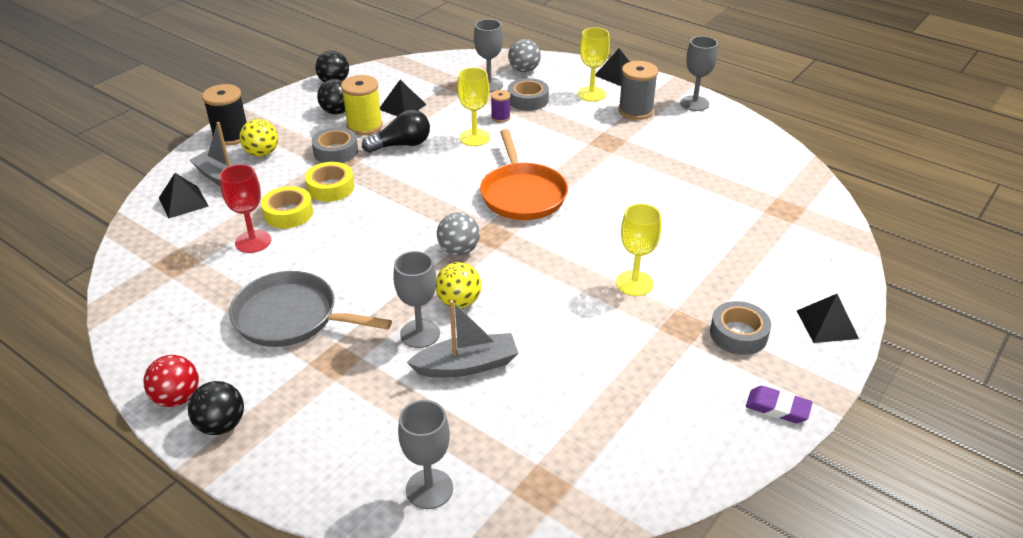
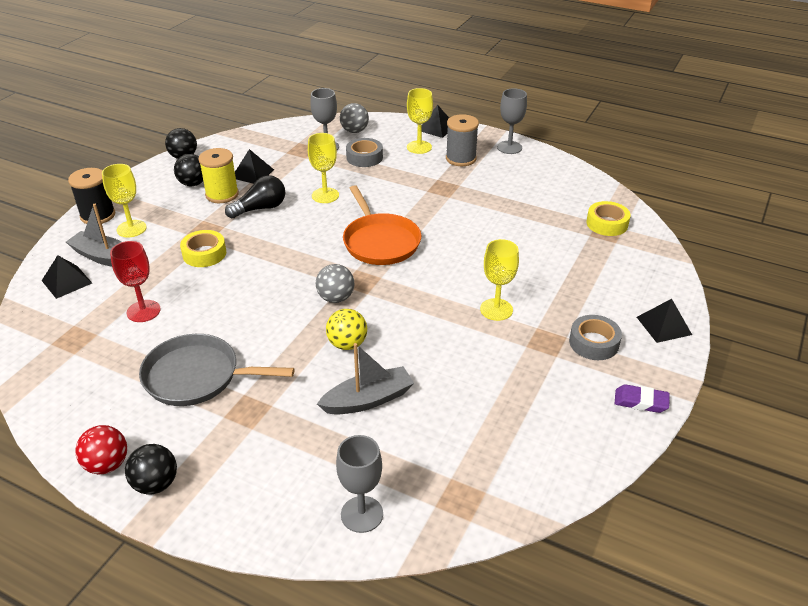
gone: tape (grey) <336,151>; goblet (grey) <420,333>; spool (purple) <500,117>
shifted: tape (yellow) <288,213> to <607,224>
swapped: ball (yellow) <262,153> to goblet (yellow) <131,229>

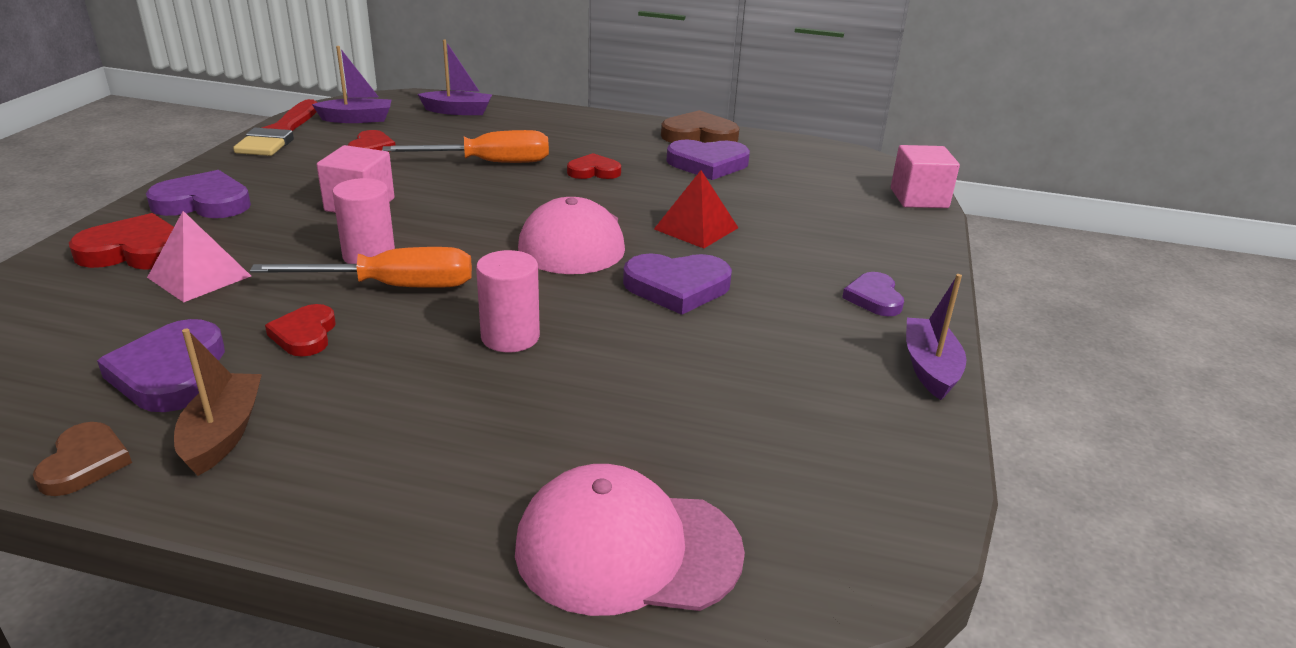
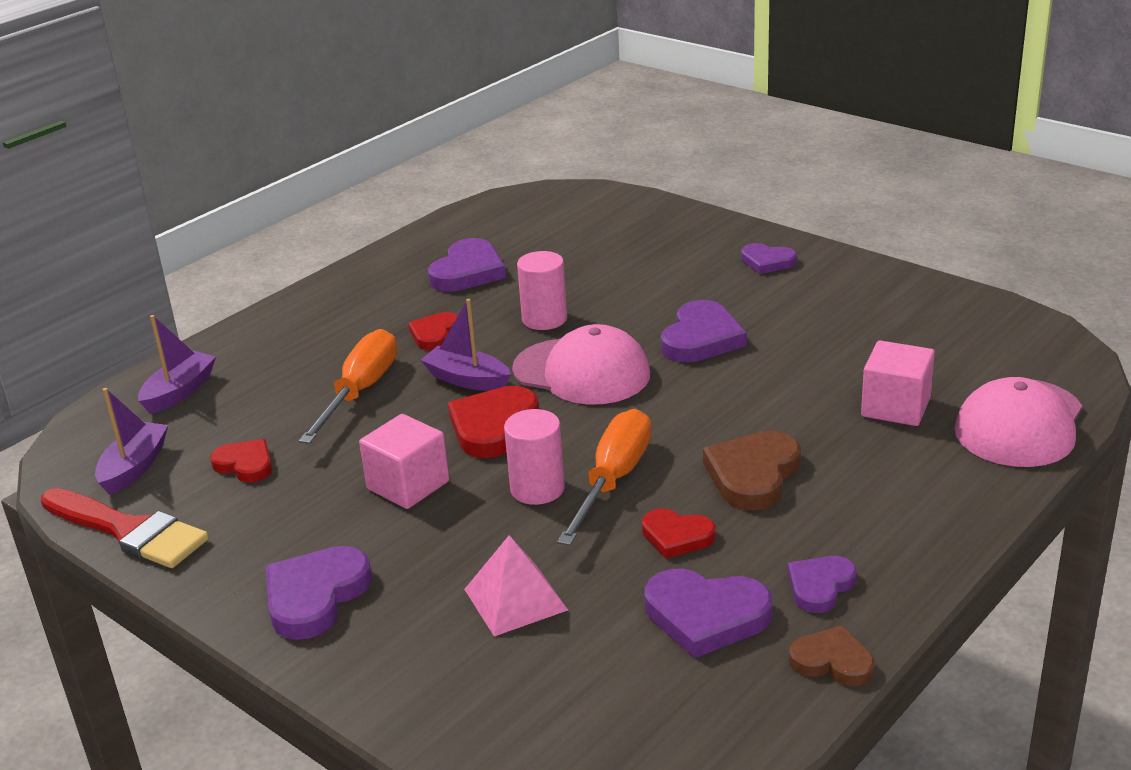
gone: pyramid (red) <696,228>
shifted: boat (purple) <930,368> to <467,380>; heart (red) <135,251> to <493,426>; cylinder (pink) <510,337> to <544,319>; heart (brown) <699,135> to <753,475>; cube (pink) <919,198> to <895,407>
swapped: boat (brown) <223,434> to heart (purple) <820,586>

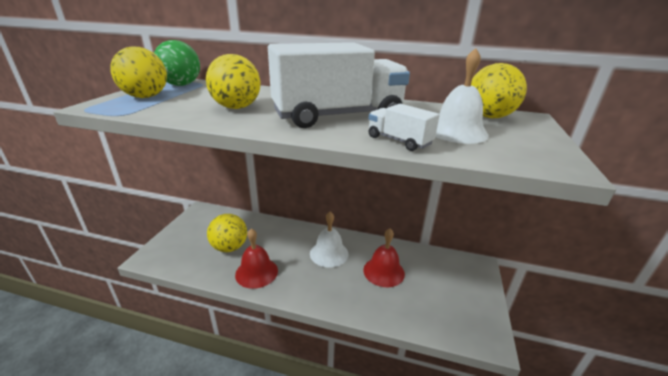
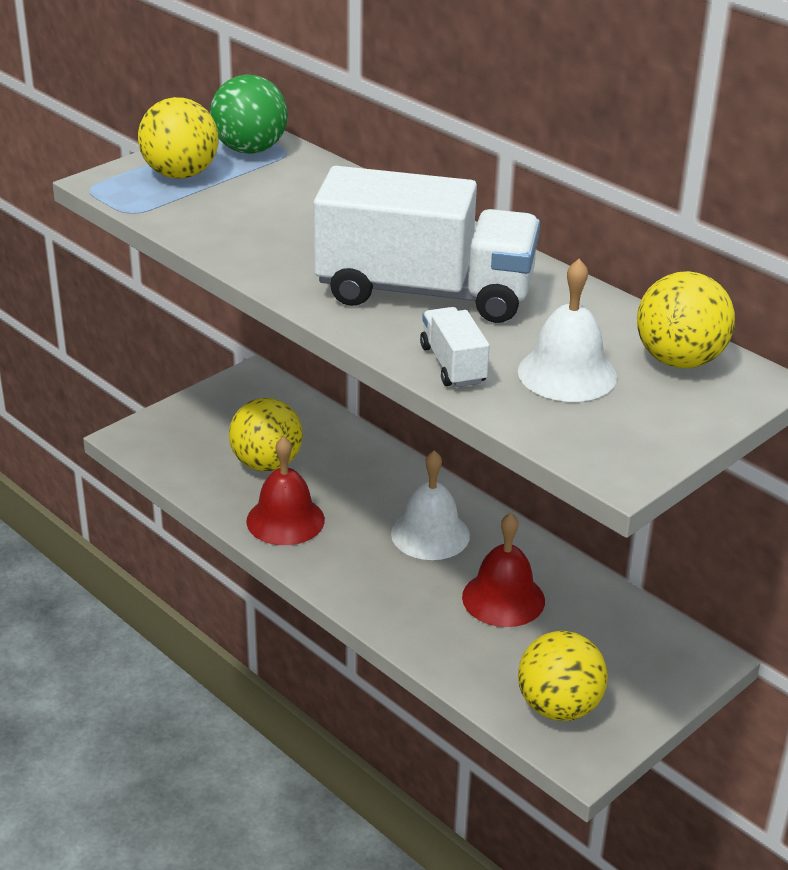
shifted: ball (yellow) <236,107> to <558,707>

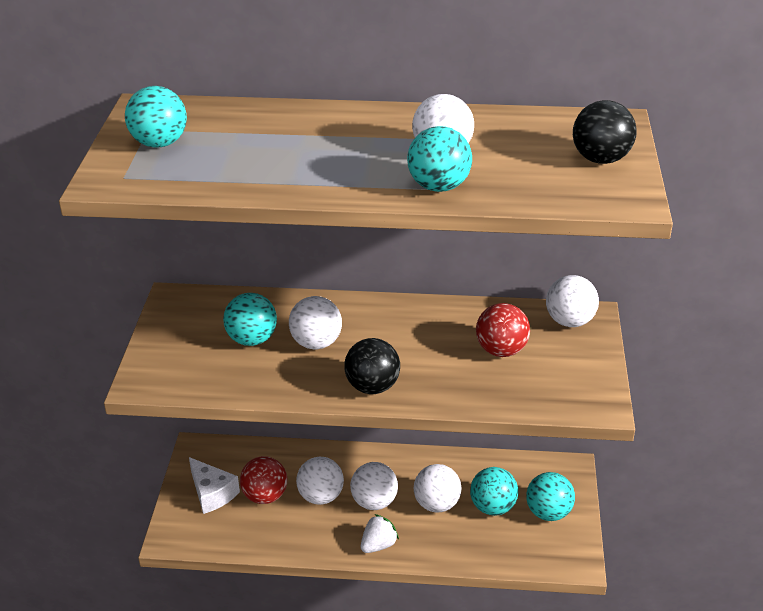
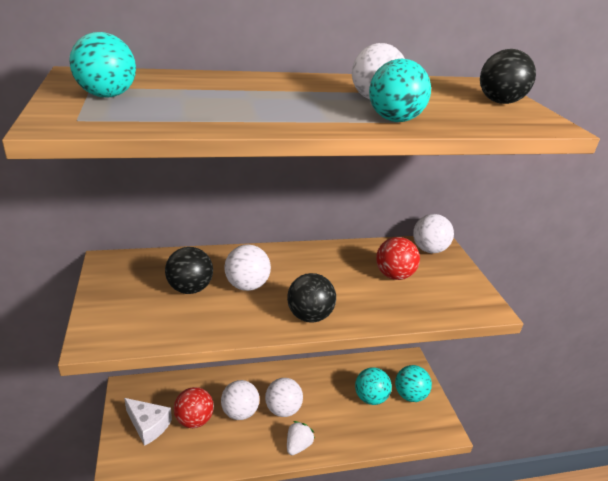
gone: ball (white) <436,504>
repainted: ball (turquoise) <252,339> to ball (black) <190,288>

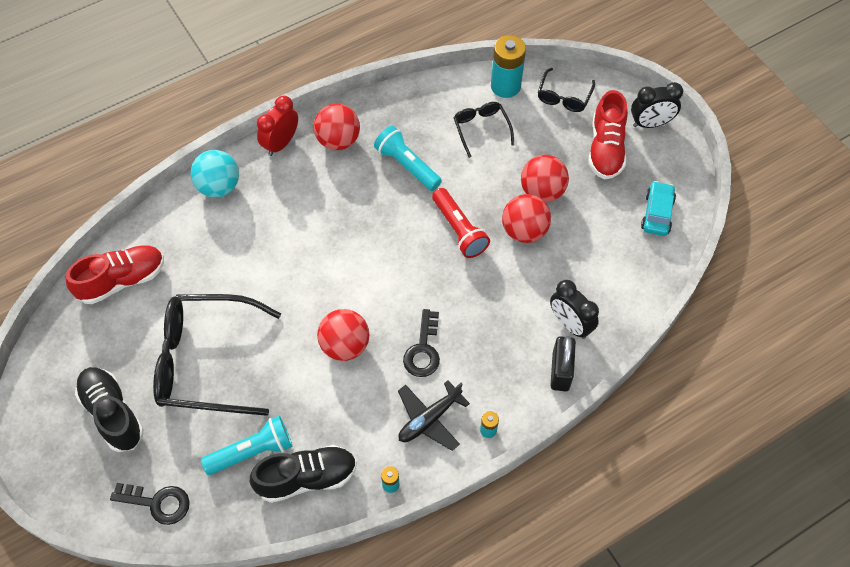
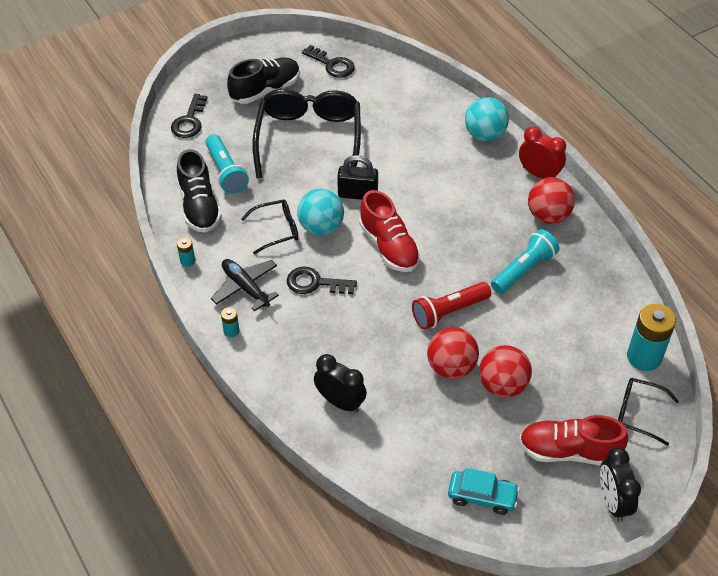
new: key (black) <332,64>
shifted: glasses (black) <481,129> to <276,230>; padlock (black) <560,371> to <357,194>; shoe (red) <122,280> to <389,246>
repainted: ball (red) <345,345> to ball (turquoise) <321,227>
rotated: clock (black) <570,324> = <340,402> 75 degrees clockwise

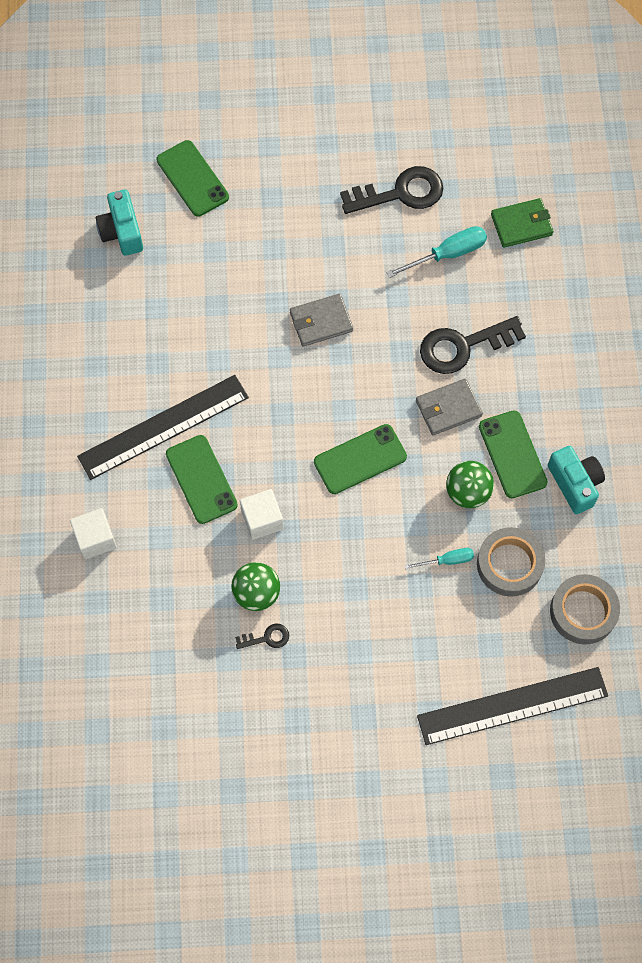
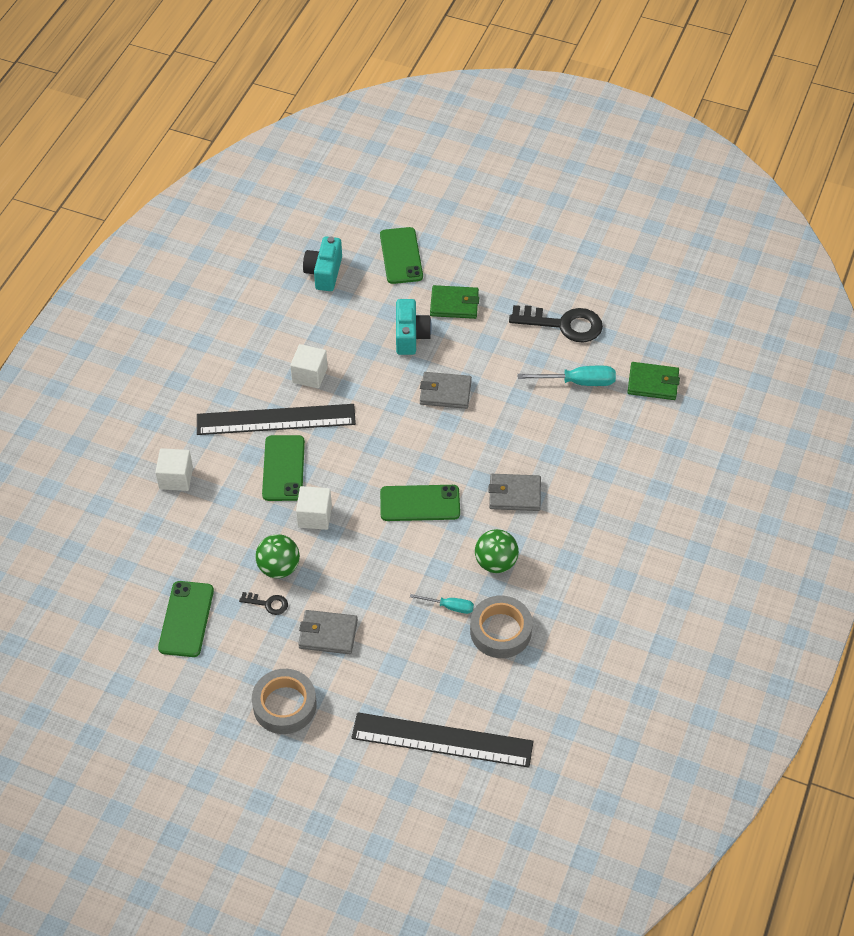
gone: key (black) <463,346>
new: cube (white) <309,375>; wallet (grey) <328,634>; wallet (green) <454,304>
shifted: phone (green) <512,454> to <186,619>; tape (grey) <583,612> to <284,705>; camera (turquoise) <575,483> to <410,336>

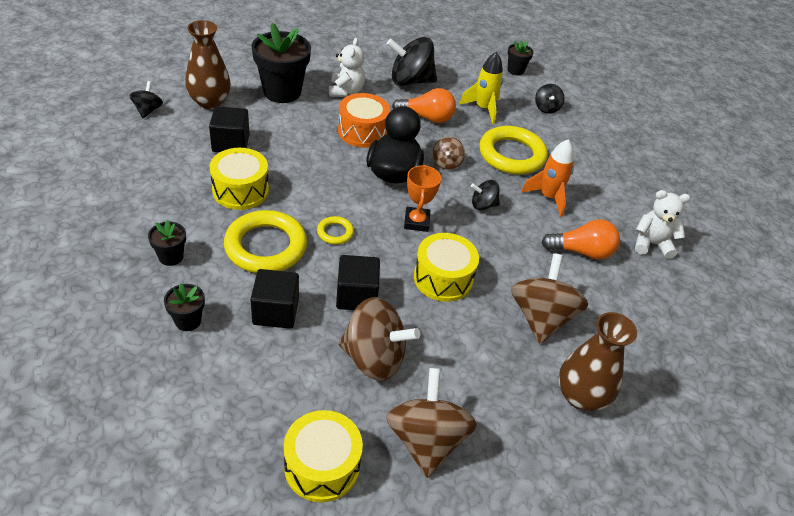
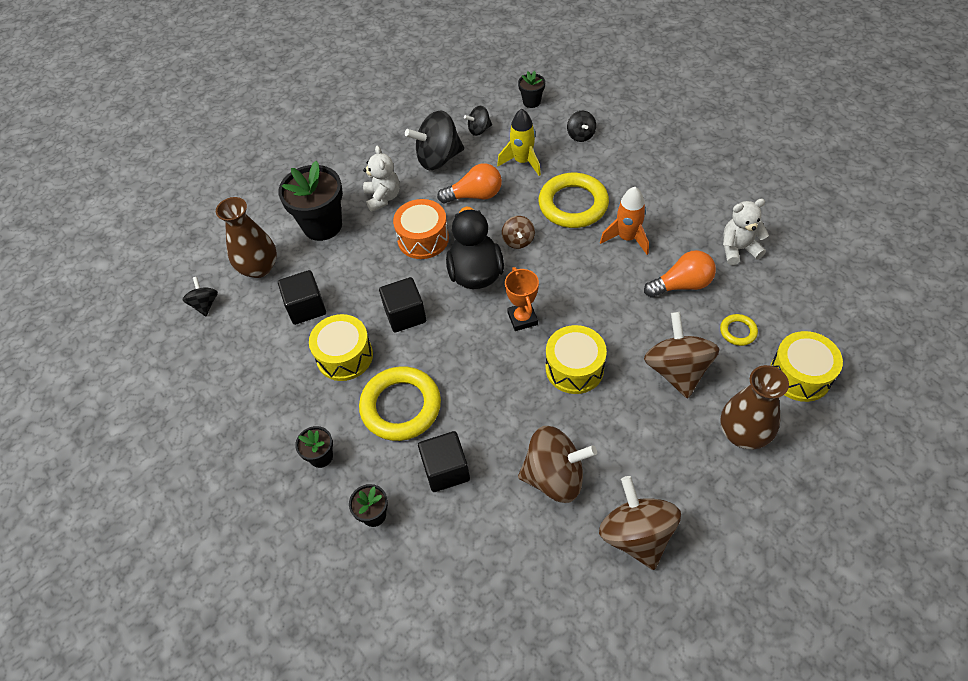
shifted: cube (black) <356,296> to <405,315>; spinning top (black) <483,205> to <479,130>; ring (yellow) <335,232> to <738,331>; drum (yellow) <322,466> to <800,375>

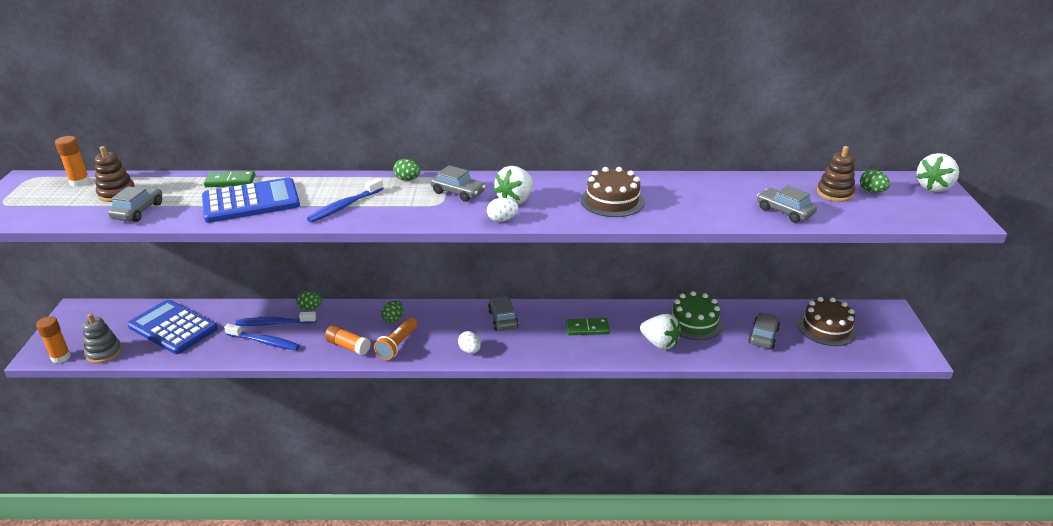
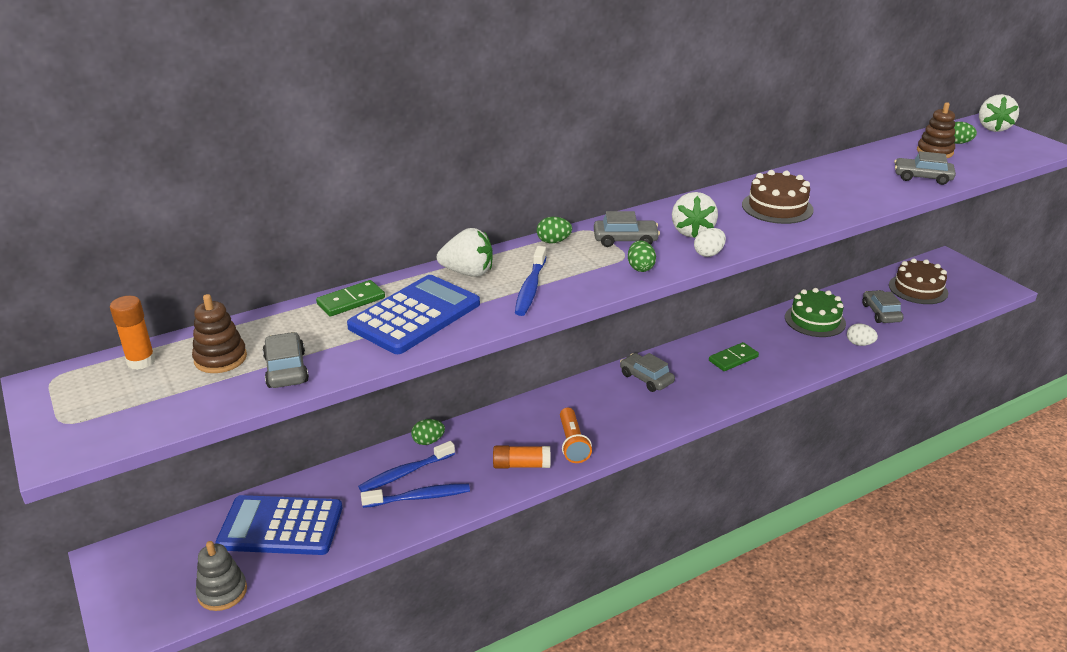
gone: glue stick (orange) <61,357>
shifted: strawberry (white) <659,343> to <468,272>; egg (green) <393,319> to <640,268>; egg (white) <470,350> to <859,344>

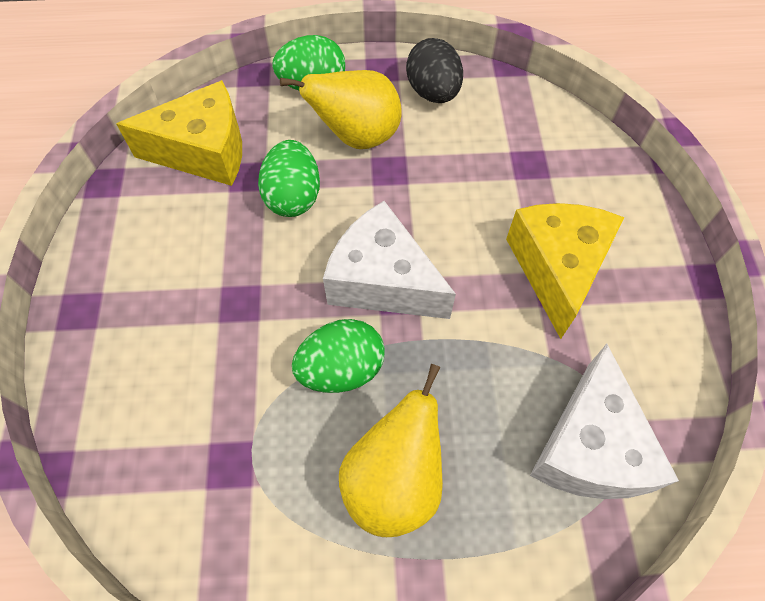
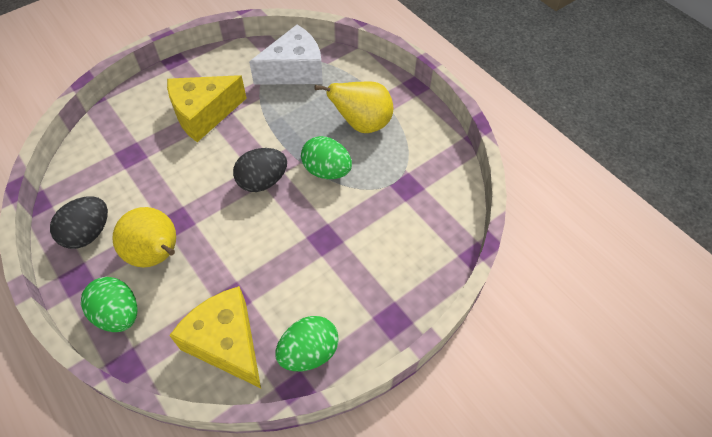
shifted: egg (green) <293,197> to <309,352>
swapped: cheese (white) <382,281> to egg (black) <262,181>

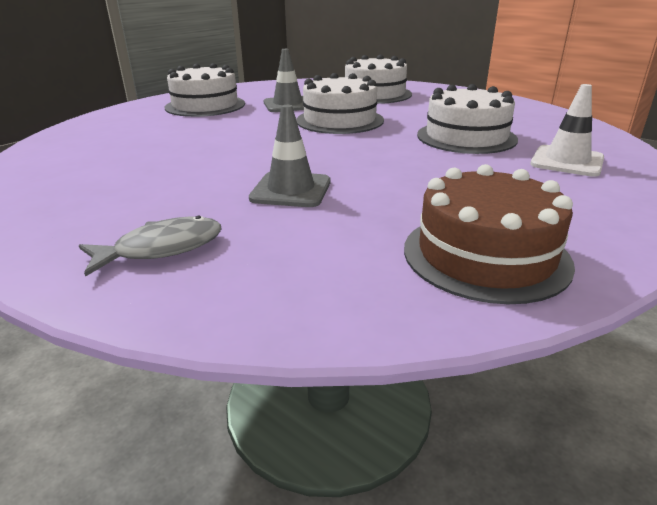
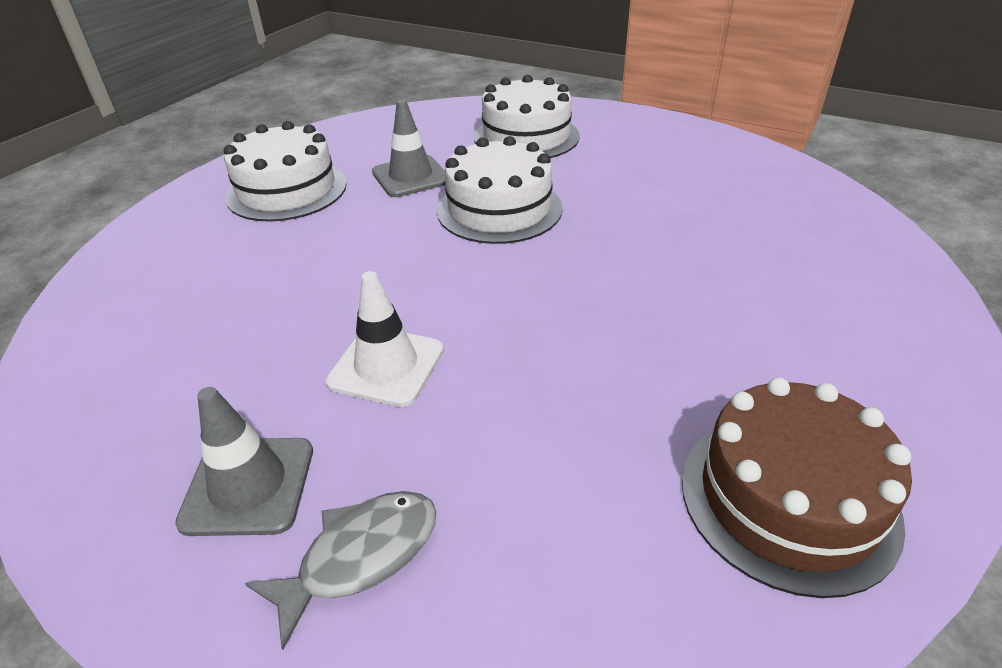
gone: cake (white) <466,137>
shifted: traffic cone (grey) <291,190> to <248,486>; traffic cone (white) <567,161> to <386,366>

